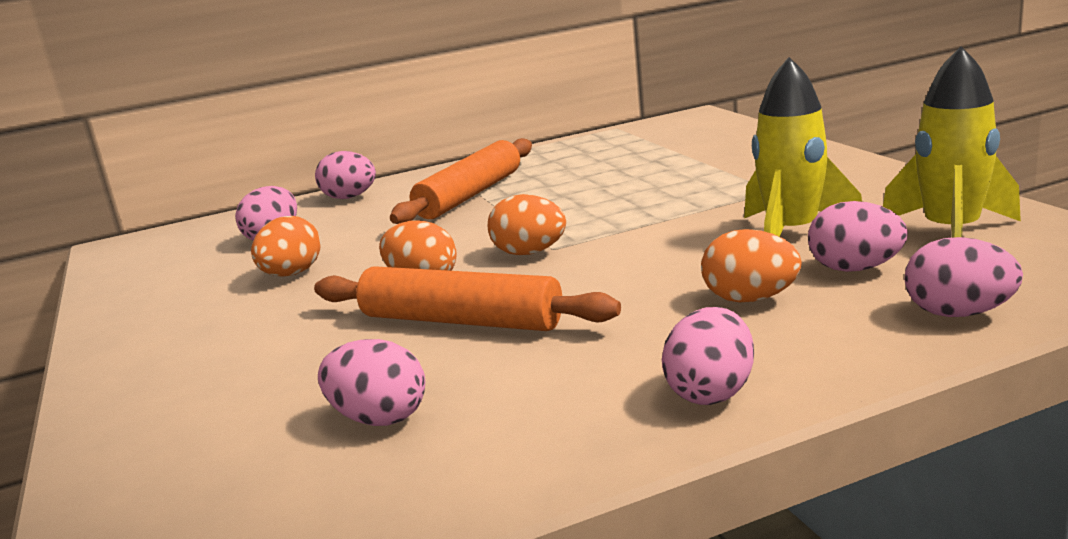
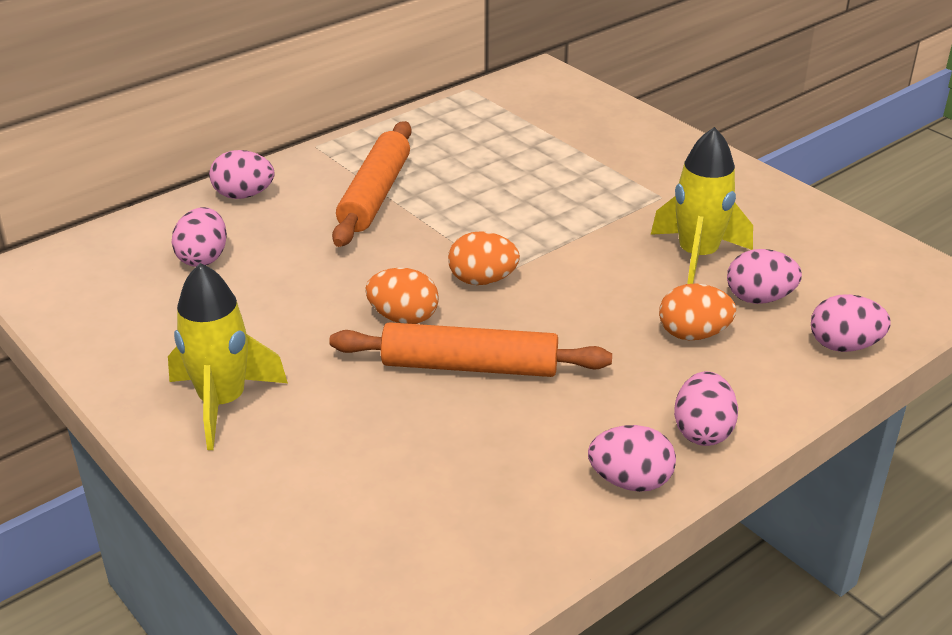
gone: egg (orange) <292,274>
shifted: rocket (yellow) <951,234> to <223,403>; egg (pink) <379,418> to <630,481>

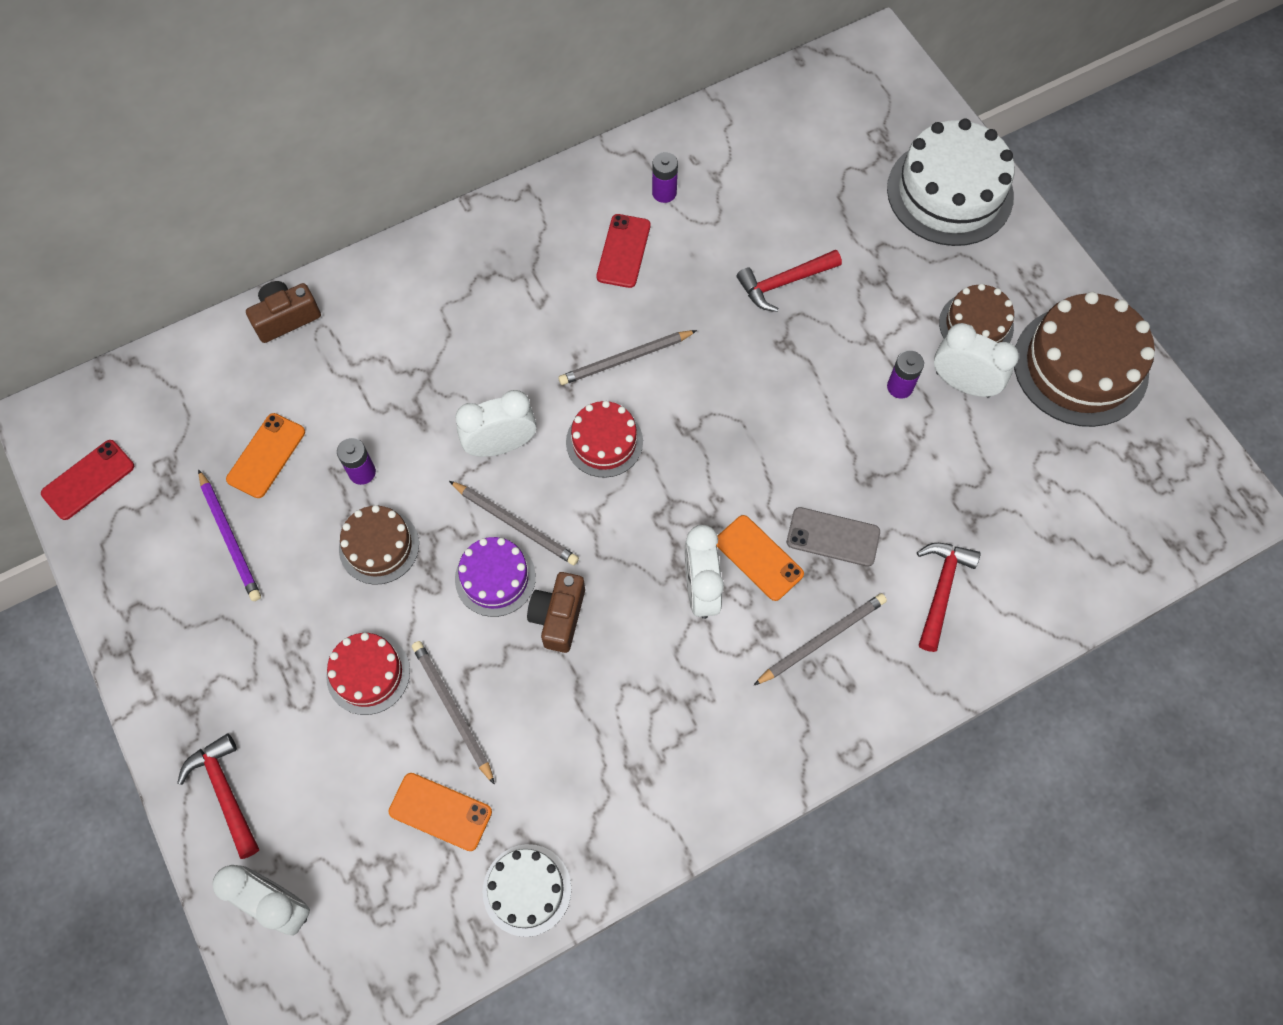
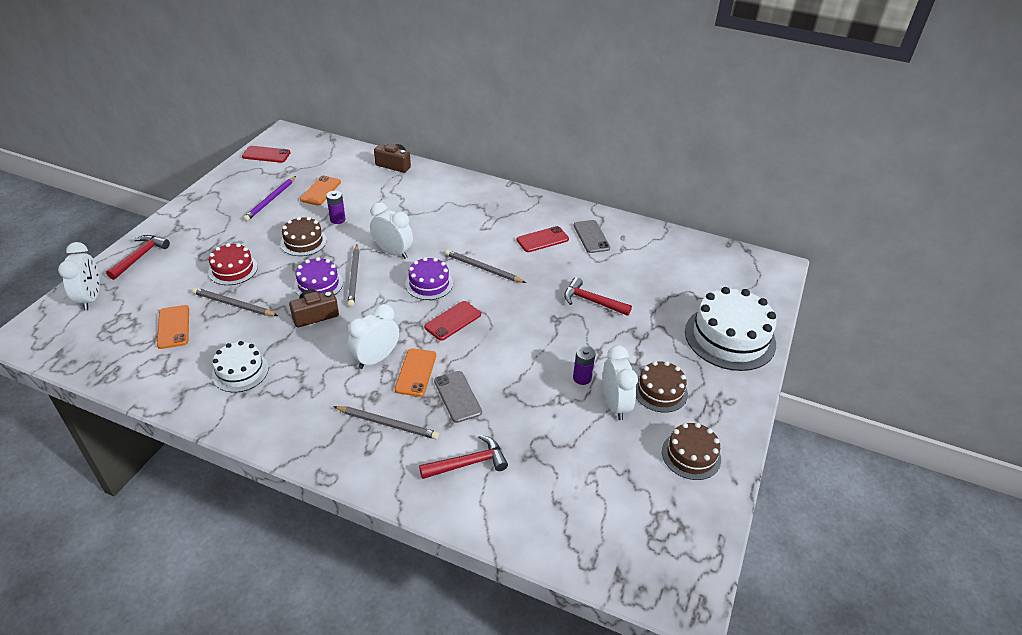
new: phone (red) <453,321>
shifted: cake (white) <527,890> to <240,371>
swapped: battery (purple) <664,193> to phone (grey) <591,237>
repainted: cake (red) <604,442> to cake (purple) <429,284>
rotated: pencil (grey) <452,710> = <233,304> 90 degrees counterclockwise; phone (orange) <266,455> = <320,191> 60 degrees counterclockwise
scaled: cake (brown) <1080,366> = <691,455> x0.56

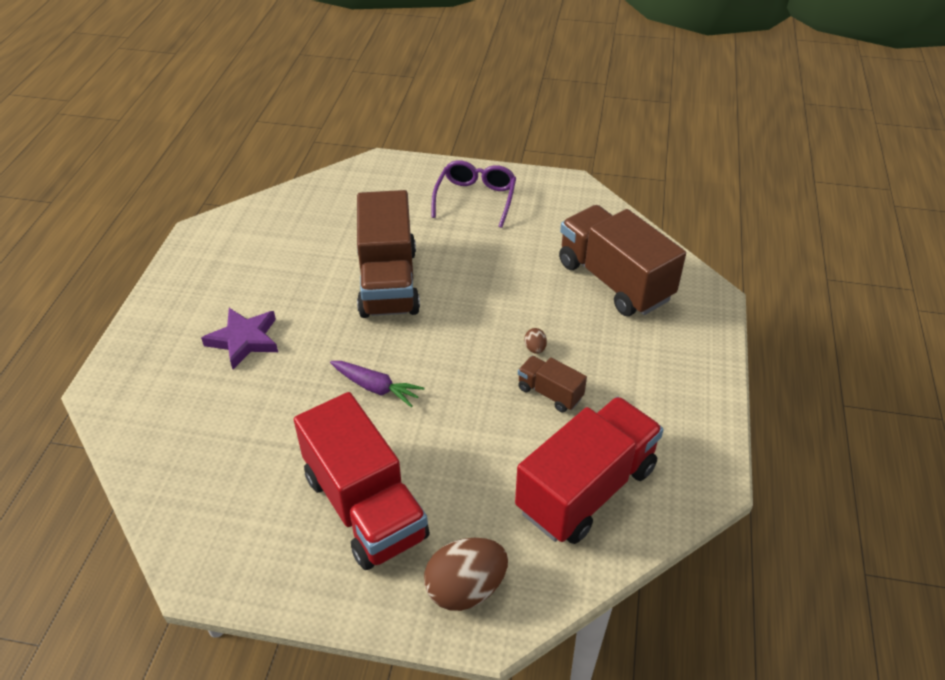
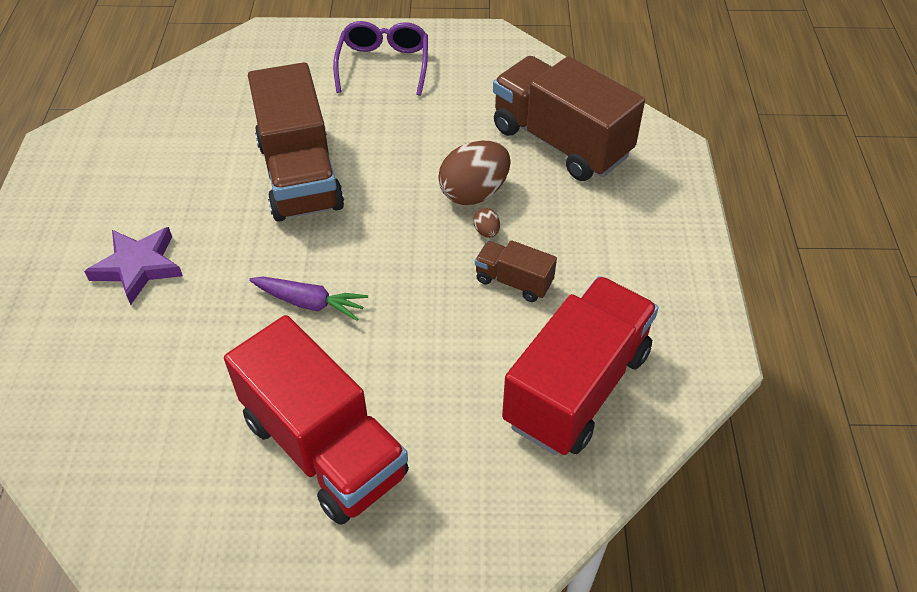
shifted: egg (brown) <465,588> to <474,193>

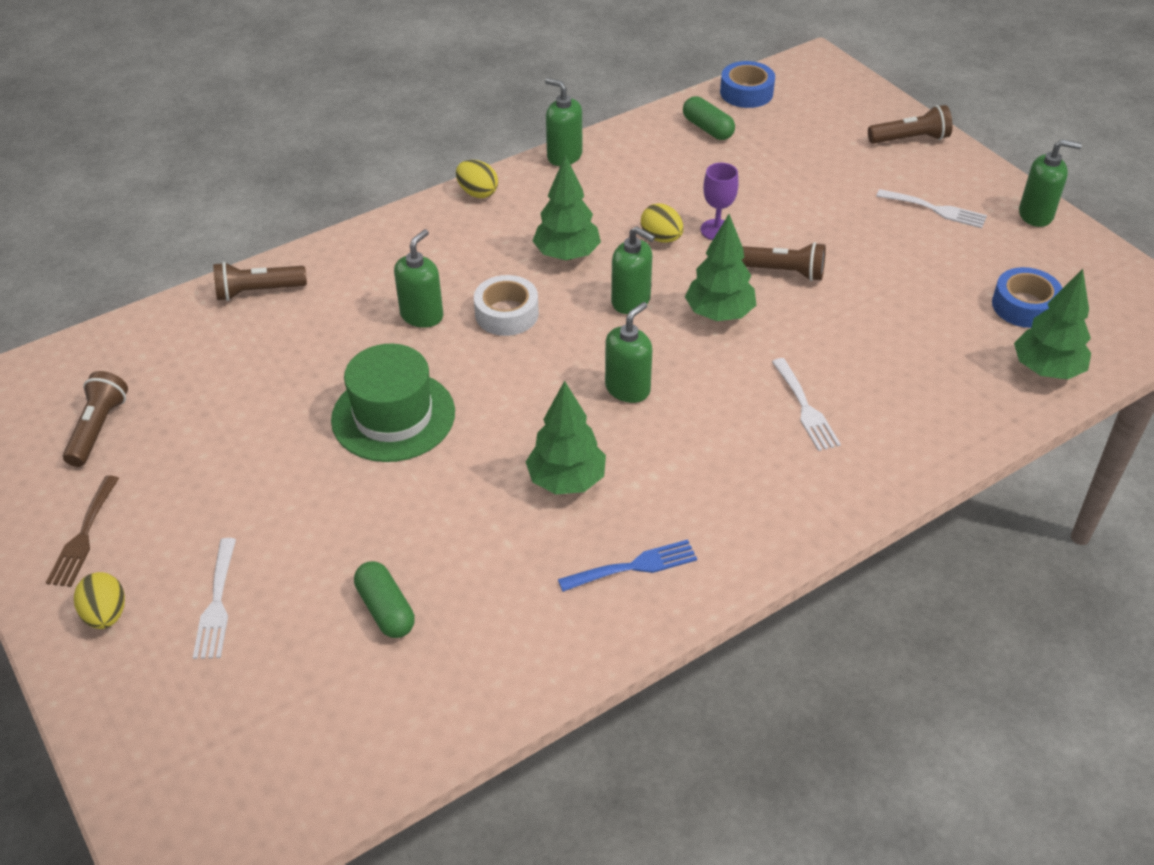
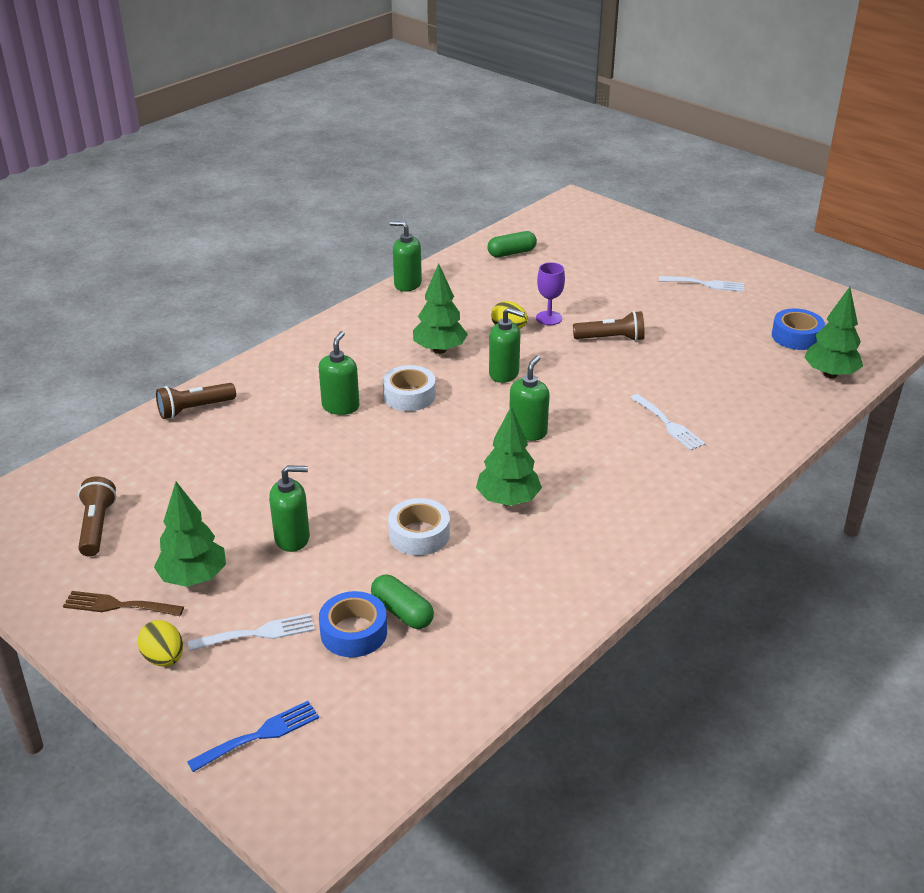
gone: hat (green) <393,416>; egg (yellow) <477,193>; flashlight (brown) <910,139>
new: tape (white) <419,535>
shifted: tree (green) <719,314> to <193,578>; fork (blue) <634,566> to <260,735>; soap dispenser (green) <1036,215> to <292,538>; tape (blue) <746,92> to <353,632>
rotated: fork (brown) <83,536> = <118,605> 105 degrees clockwise; fork (white) <217,604> = <258,633> 90 degrees counterclockwise; capsule (green) <707,129> = <511,253> 60 degrees counterclockwise

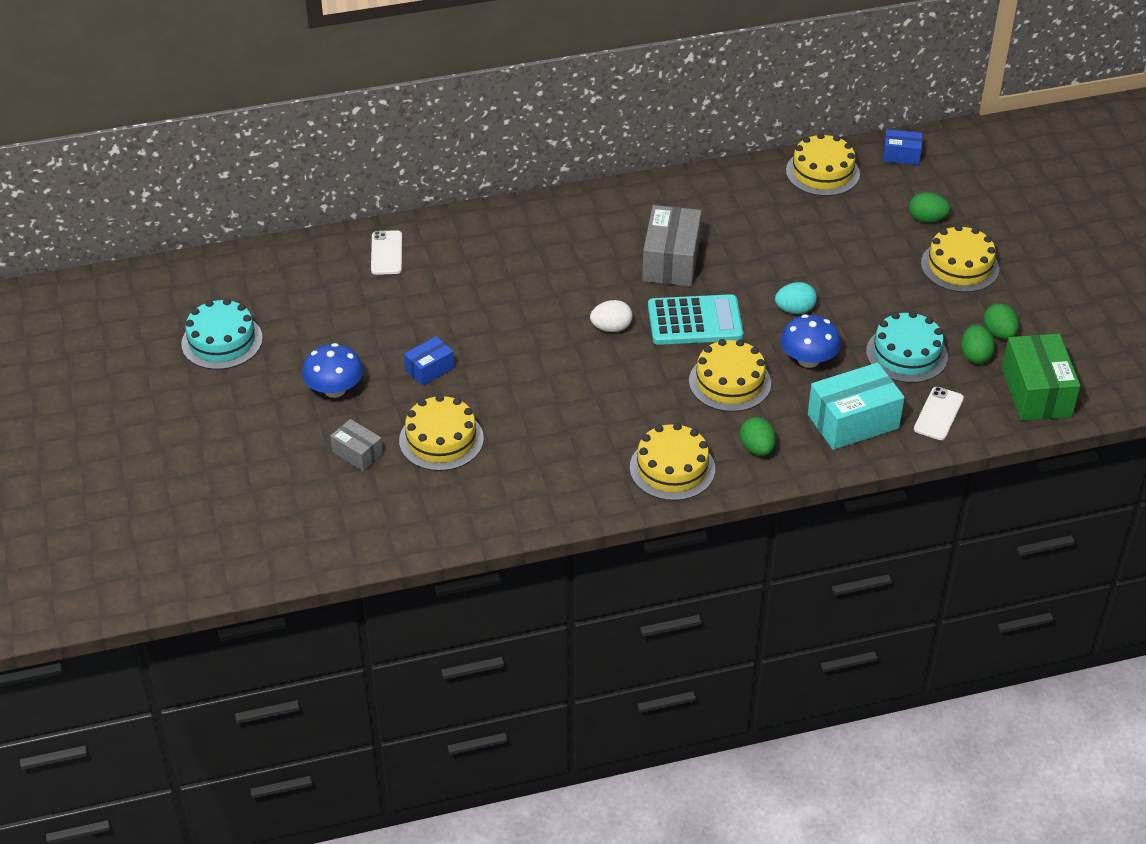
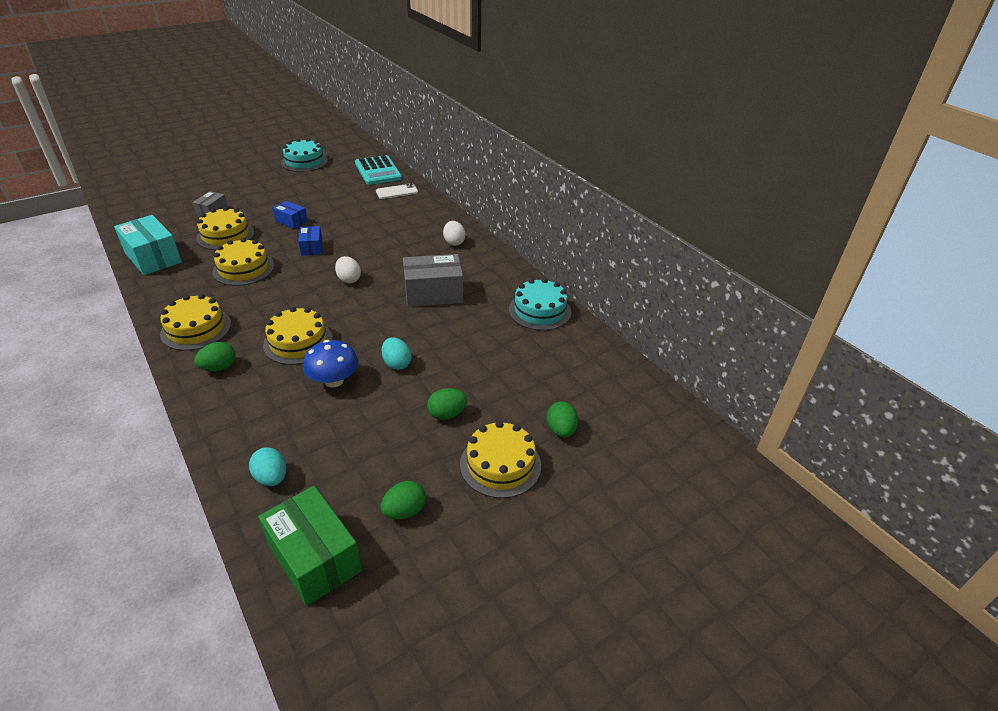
gone: mushroom (blue) <334,389>
new: egg (white) <454,242>
shifted: box (turquoise) <853,421> to <153,258>; cake (yellow) <822,172> to <243,269>; box (blue) <901,155> to <312,247>; calculator (turquoise) <695,321> to <378,171>; egg (green) <975,356> to <447,414>; cake (turquoise) <906,354> to <539,311>
swapped: phone (white) <938,414> to egg (turquoise) <271,478>
rotated: box (green) <1036,392> = <314,558> 75 degrees clockwise

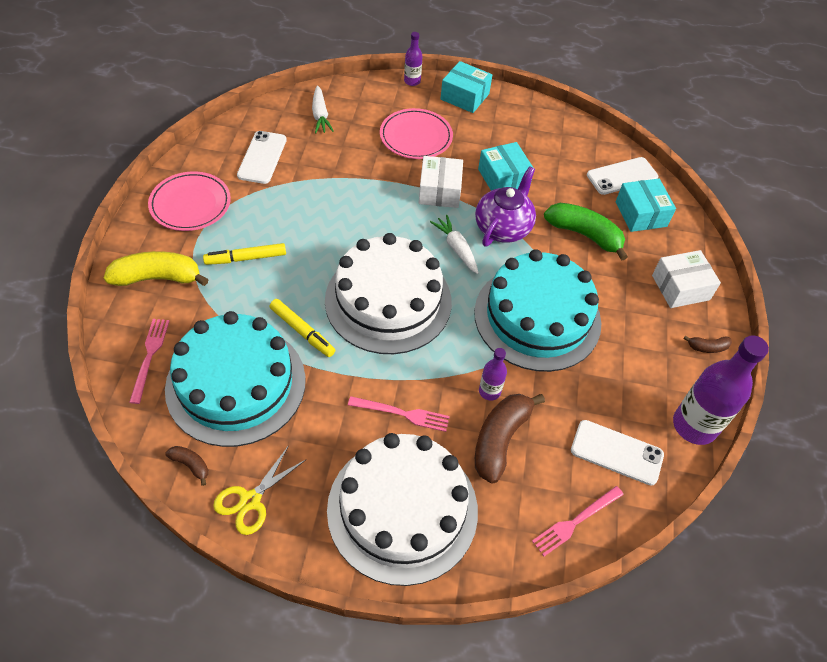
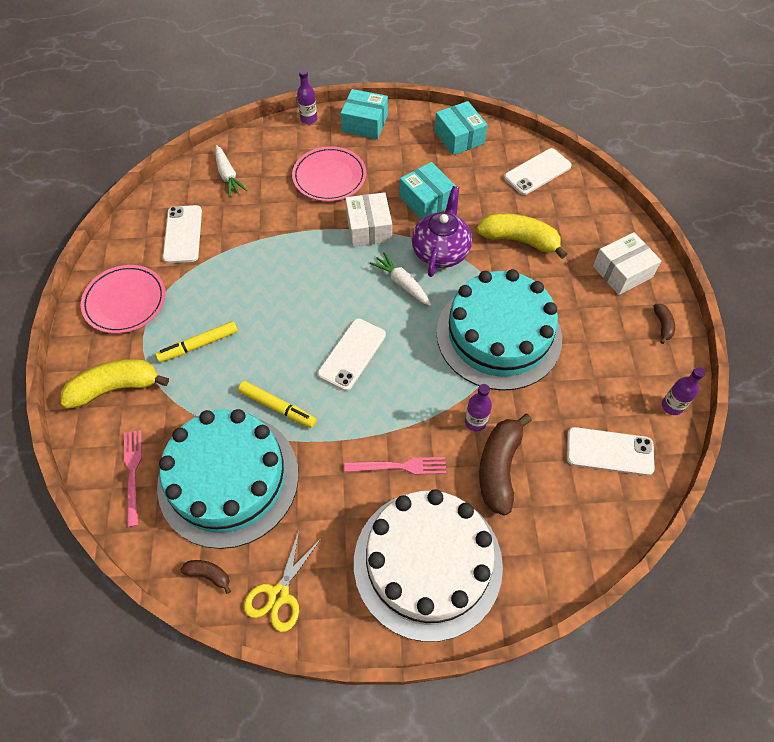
gone: fork (pink) <576,521>
shifted: box (turquoise) <641,214> to <459,137>
swapped: cake (white) <388,301> to phone (white) <352,354>
repainted: banana (green) <584,235> to banana (yellow) <519,240>
rotated: banana (brown) <707,347> = <662,325> 75 degrees counterclockwise
scaled: bottle (purple) <694,425> = <672,406> x0.50

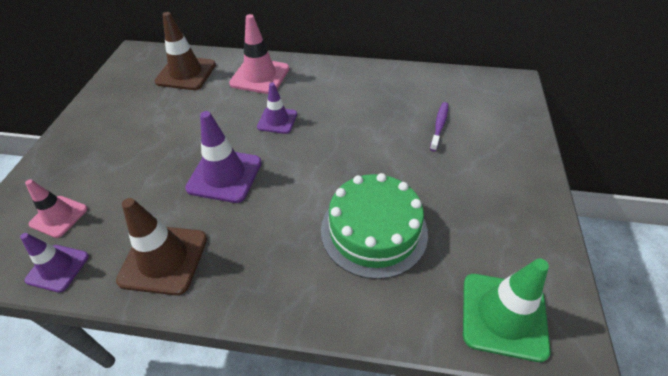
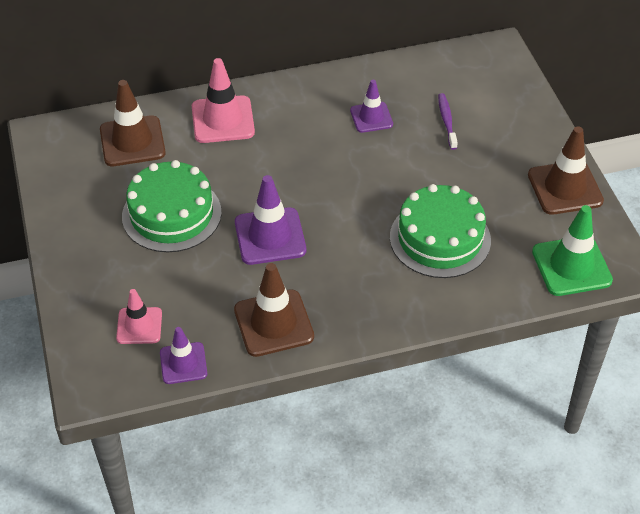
new: cake (green) <171,214>; traffic cone (brown) <565,188>
shifted: traffic cone (purple) <277,120> to <371,117>

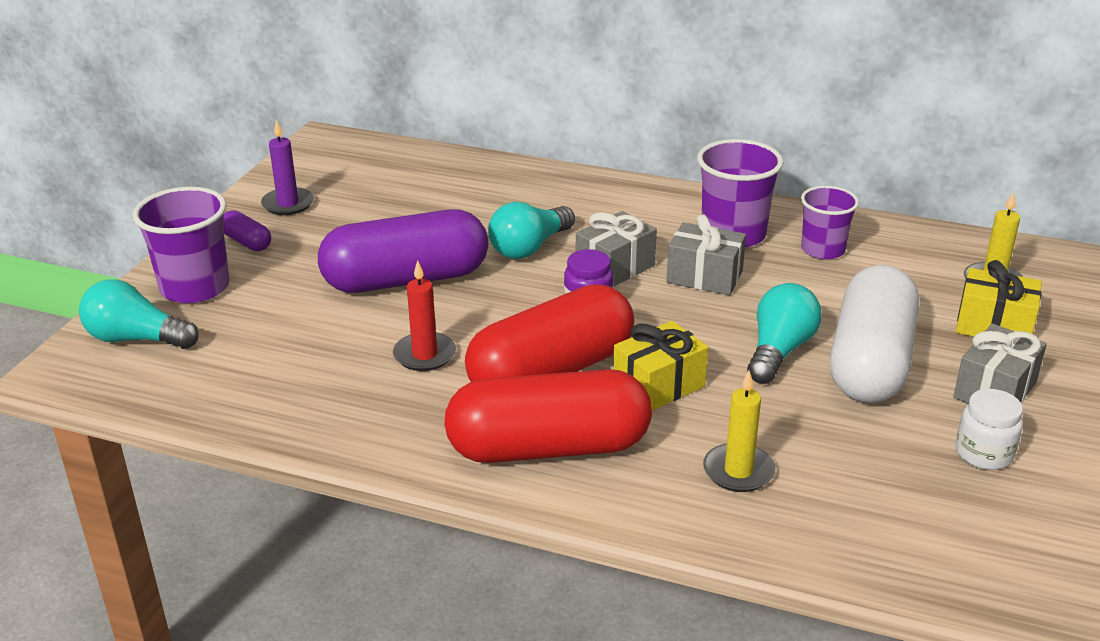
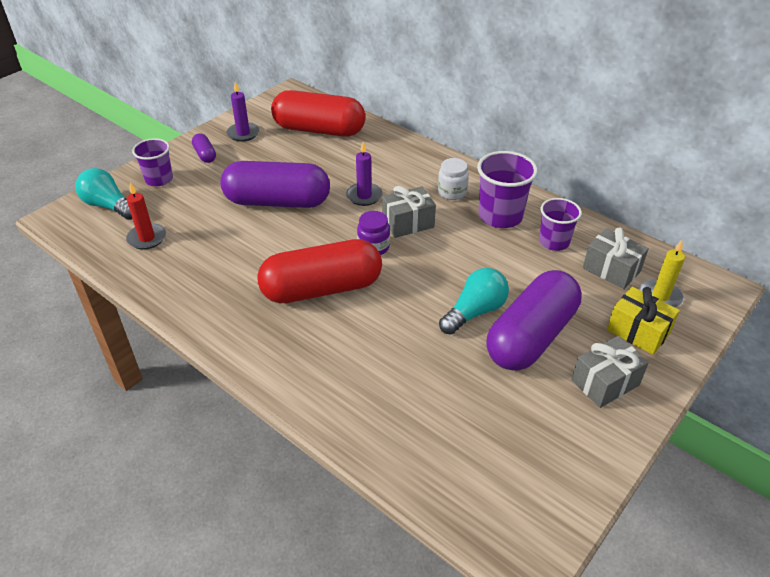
gone: gift (yellow) <658,385>; candle (yellow) <738,471>
shifted: candle (red) <424,355> to <147,238>; capsule (red) <549,448> to <319,130>; jar (white) <983,454> to <452,192>; gift (grey) <704,277> to <611,269>
swapped: light bulb (turquoise) <529,248> to candle (purple) <364,196>
repainted: capsule (white) <870,362> to capsule (purple) <531,336>
scaled: cup (purple) <195,287> = <159,179> x0.66

